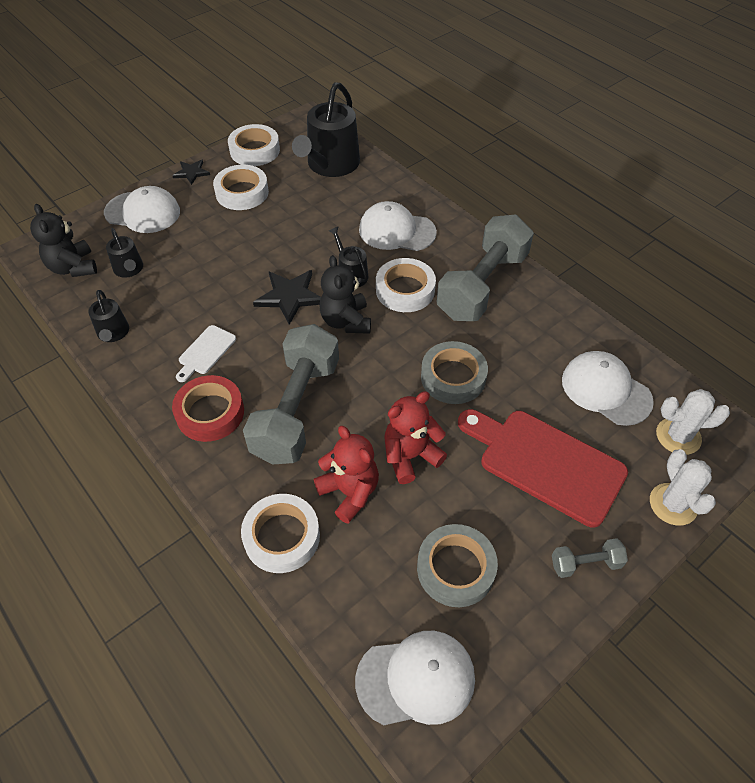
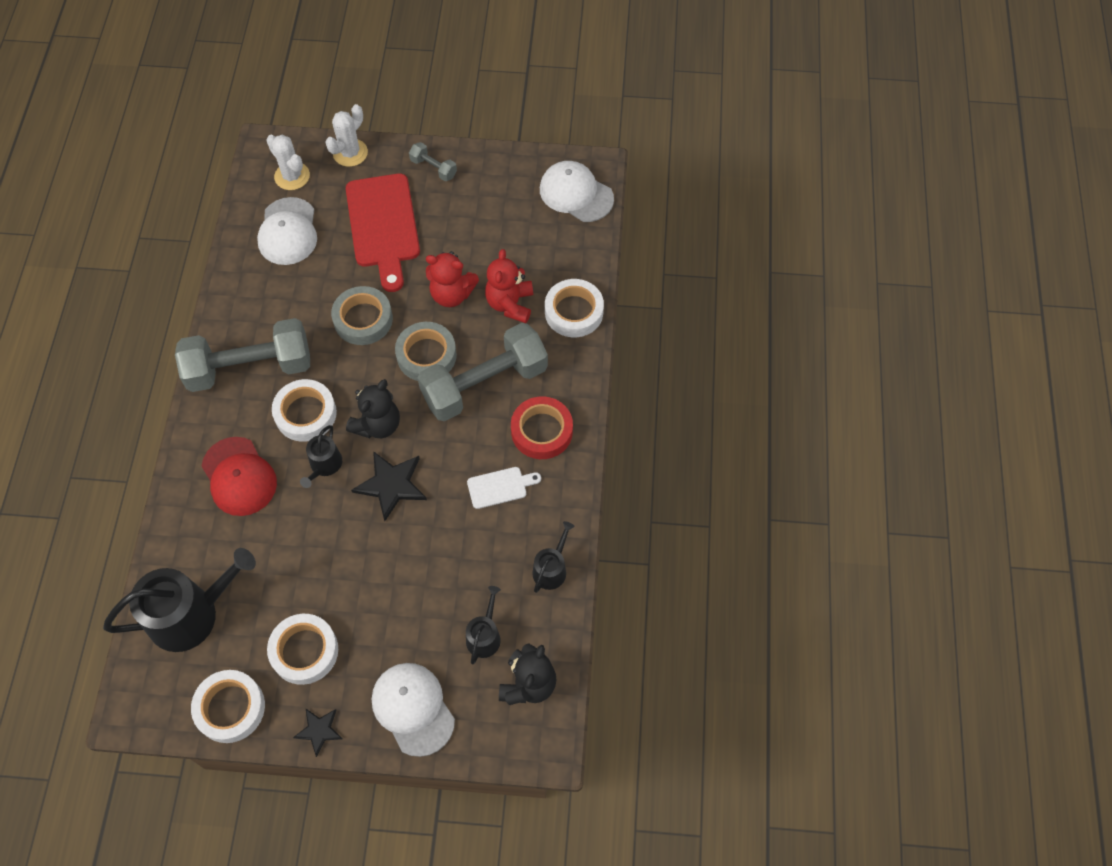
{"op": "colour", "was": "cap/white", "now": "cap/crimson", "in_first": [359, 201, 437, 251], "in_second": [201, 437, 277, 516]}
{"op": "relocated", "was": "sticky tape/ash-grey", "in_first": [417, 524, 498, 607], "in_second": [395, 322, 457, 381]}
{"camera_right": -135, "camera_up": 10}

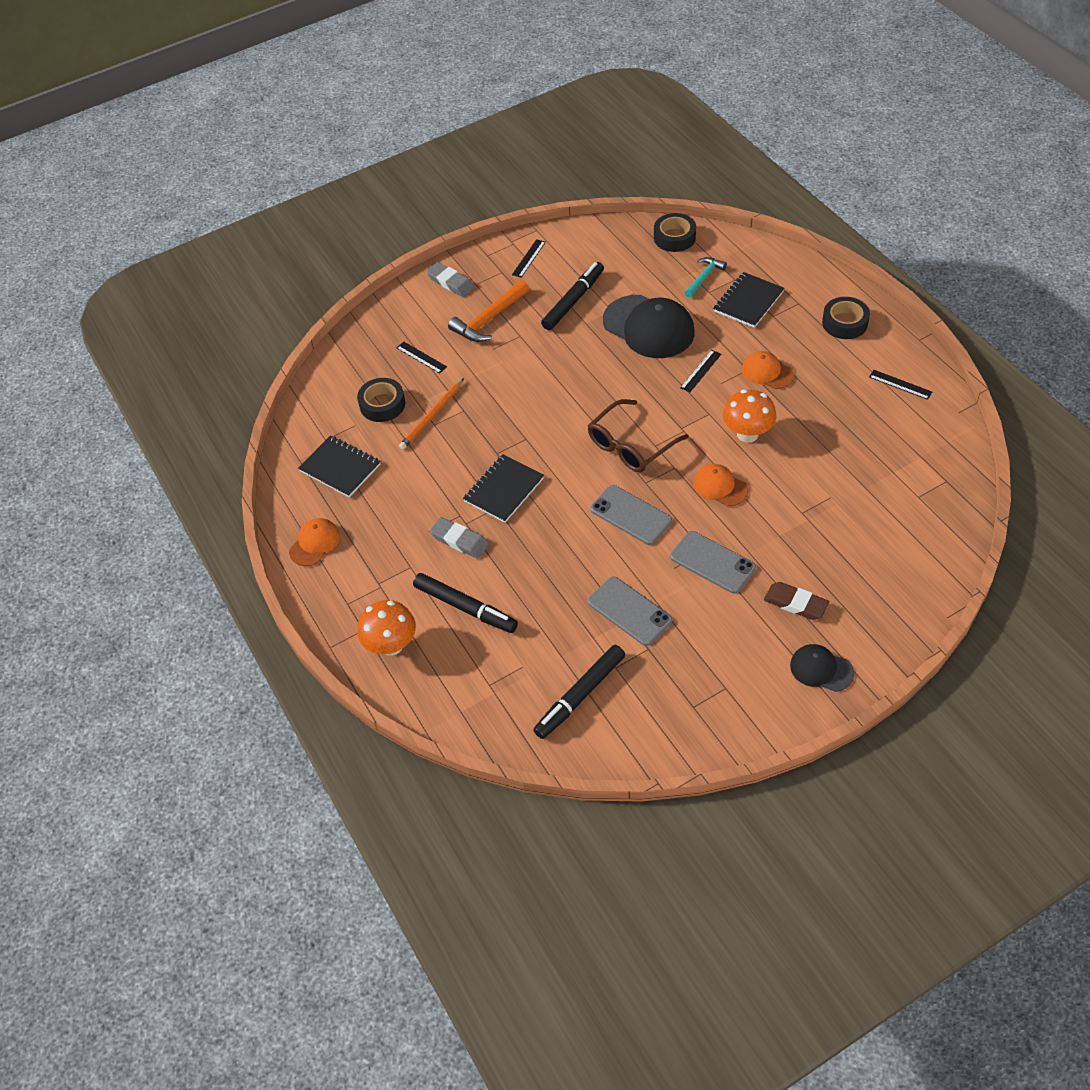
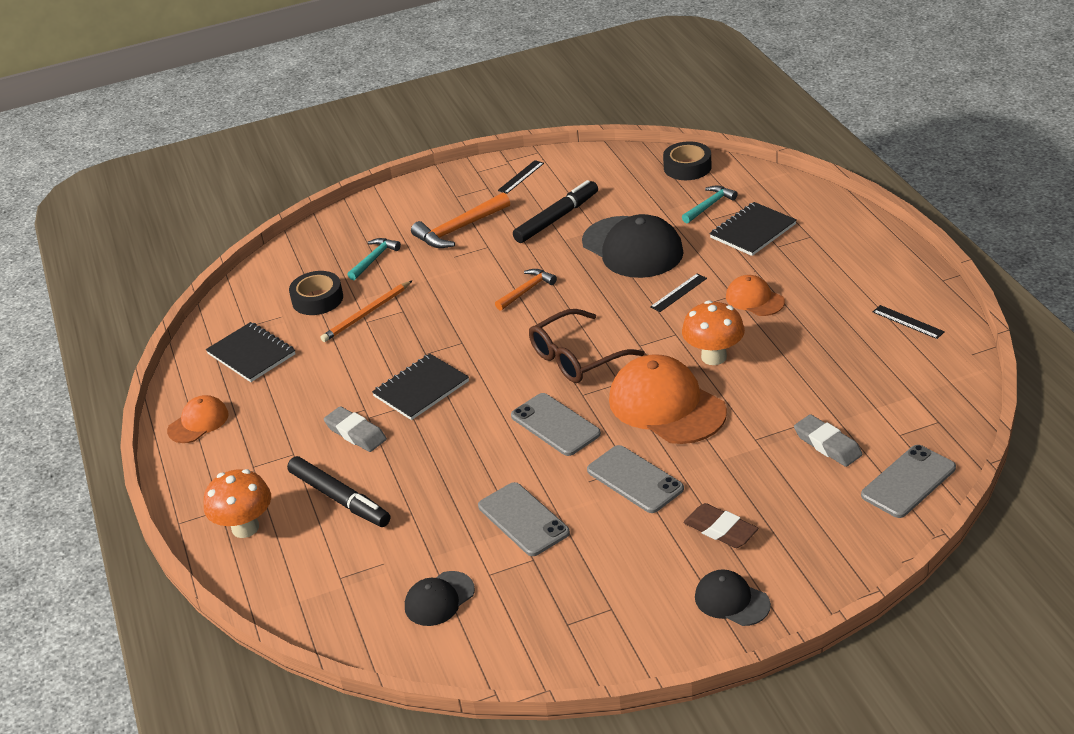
{"op": "exchanged", "was": "ruler/jet-black", "now": "hammer/aqua", "in_first": [396, 342, 447, 373], "in_second": [347, 238, 401, 280]}
{"op": "relocated", "was": "gum eraser/ash-grey", "in_first": [426, 262, 474, 297], "in_second": [794, 414, 863, 467]}
{"op": "exchanged", "was": "felt pen/jet-black", "now": "cap/jet-black", "in_first": [533, 645, 625, 739], "in_second": [405, 571, 475, 626]}
{"op": "size", "was": "cap/orange", "in_first": [693, 464, 748, 506], "in_second": [609, 354, 727, 444], "ratio": 1.89}
{"op": "missing", "was": "sticky tape/jet-black", "in_first": [822, 297, 870, 339]}
{"op": "appeared", "now": "hammer/orange", "in_second": [495, 269, 557, 311]}
{"op": "appeared", "now": "phone/ash-grey", "in_second": [861, 445, 956, 518]}
{"camera_right": 10, "camera_up": -15}

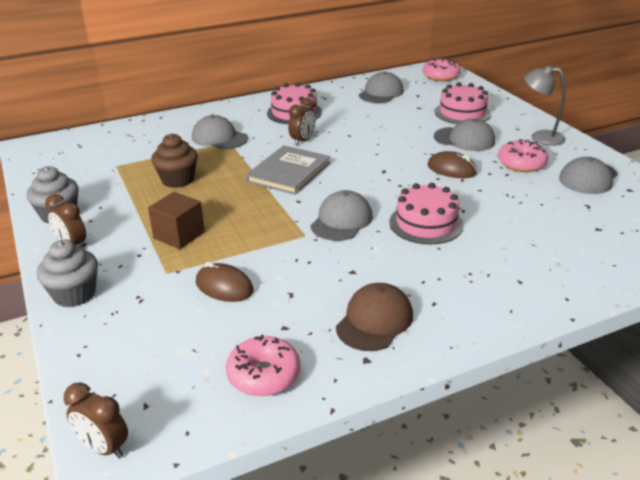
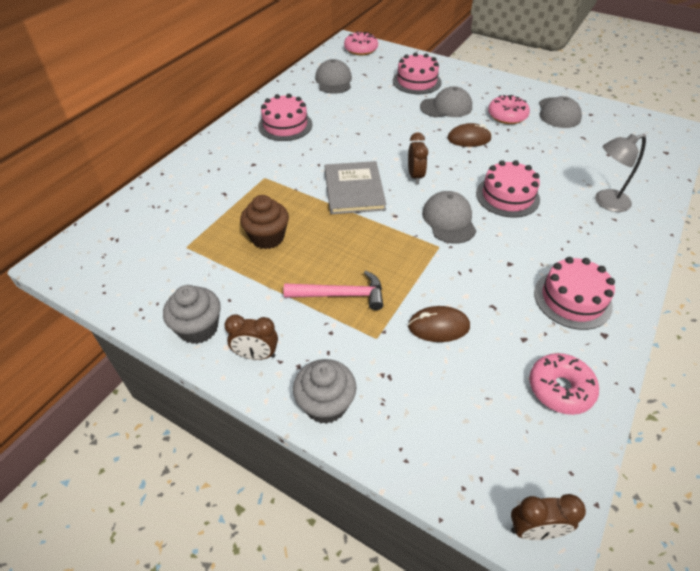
{"op": "exchanged", "was": "cube/russet", "now": "hammer/rosy", "in_first": [148, 192, 205, 249], "in_second": [284, 271, 383, 310]}
{"op": "missing", "was": "cap/ash-grey", "in_first": [192, 115, 248, 149]}
{"op": "relocated", "was": "bedside clock/russet", "in_first": [288, 98, 316, 146], "in_second": [408, 132, 428, 184]}
{"op": "exchanged", "was": "cap/russet", "now": "cake/rosy", "in_first": [336, 283, 413, 351], "in_second": [534, 257, 615, 330]}
{"op": "relocated", "was": "reading lamp/ash-grey", "in_first": [524, 66, 566, 146], "in_second": [595, 134, 646, 212]}
{"camera_right": -35, "camera_up": 15}

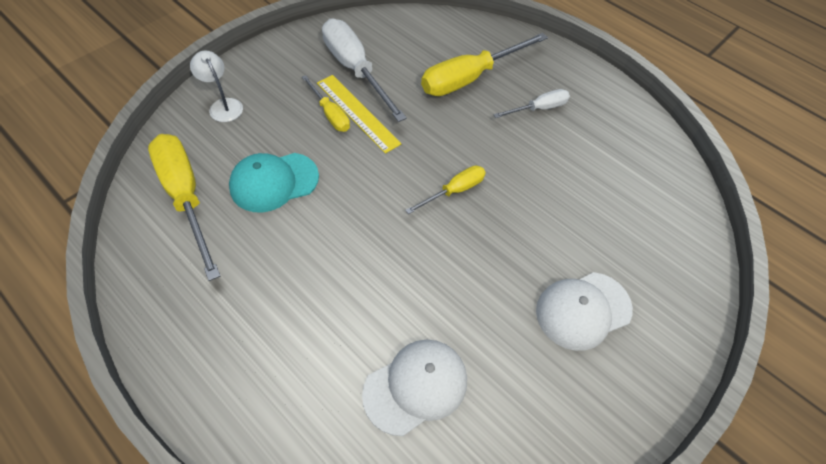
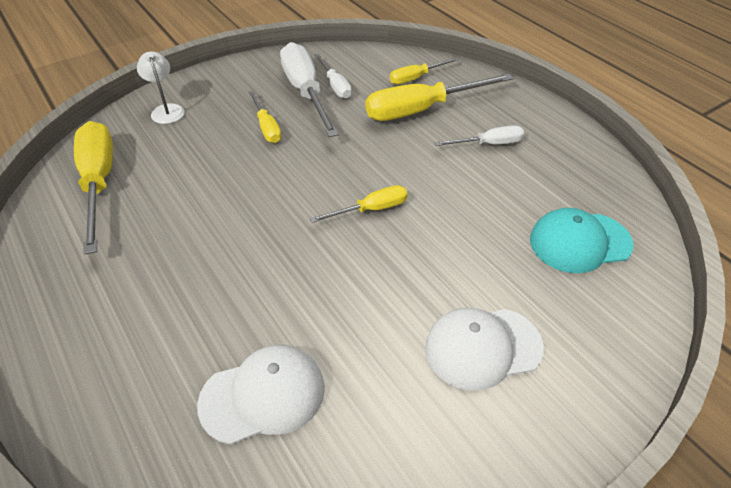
{"op": "relocated", "was": "cap/aqua", "in_first": [229, 153, 319, 213], "in_second": [530, 208, 634, 273]}
{"op": "missing", "was": "ruler/bright yellow", "in_first": [317, 75, 402, 154]}
{"op": "appeared", "now": "flat screwdriver/white", "in_second": [315, 54, 352, 99]}
{"op": "appeared", "now": "flat screwdriver/bright yellow", "in_second": [390, 57, 460, 85]}
{"camera_right": 15, "camera_up": -10}

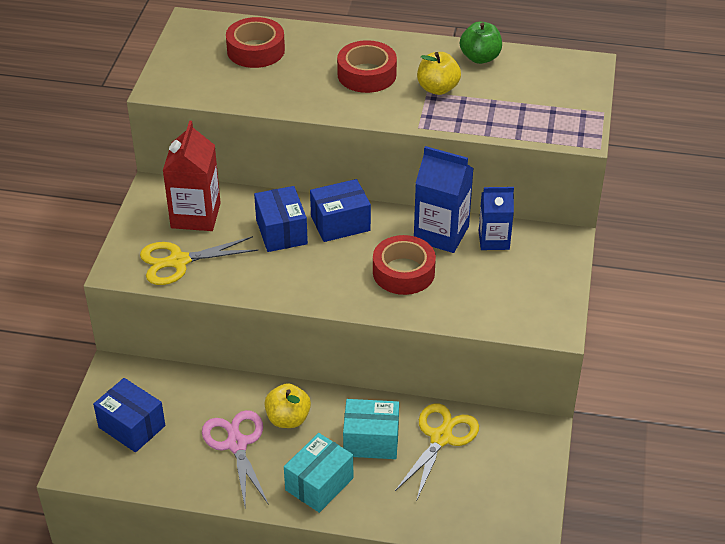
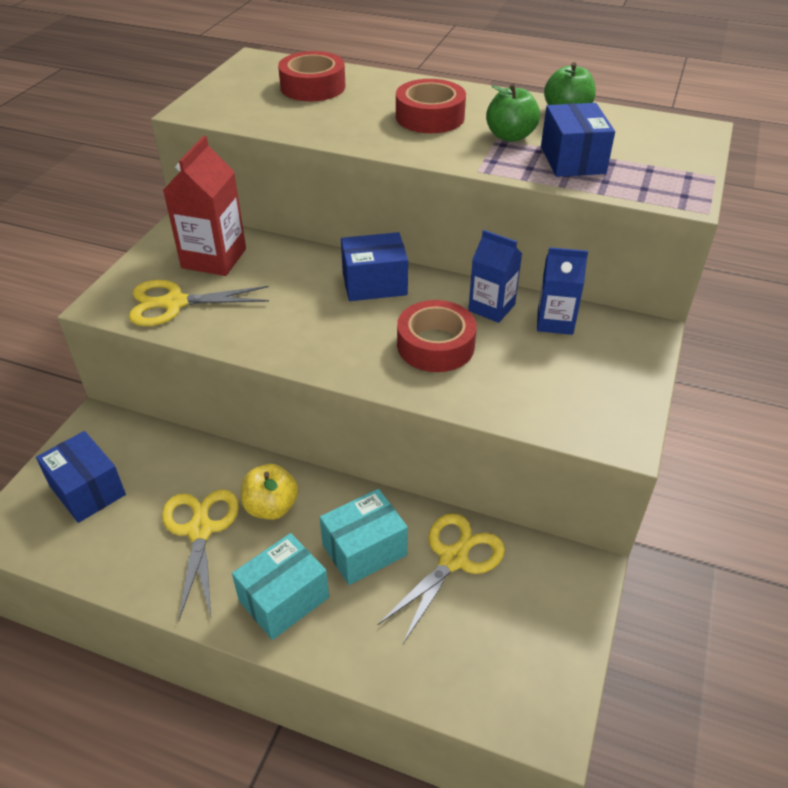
{"op": "colour", "was": "scissors/rosy", "now": "scissors/bright yellow", "in_first": [202, 410, 269, 506], "in_second": [162, 489, 239, 621]}
{"op": "relocated", "was": "parcel/cobalt", "in_first": [254, 186, 308, 252], "in_second": [541, 103, 615, 177]}
{"op": "spun", "was": "parcel/aqua", "in_first": [343, 399, 399, 459], "in_second": [320, 489, 408, 585], "clockwise": -45}
{"op": "size", "was": "milk carton/cobalt", "in_first": [414, 146, 474, 253], "in_second": [468, 230, 522, 323], "ratio": 0.66}
{"op": "colour", "was": "apple fruit/bright yellow", "now": "apple fruit/emerald", "in_first": [417, 52, 461, 95], "in_second": [486, 83, 540, 142]}
{"camera_right": 10, "camera_up": 0}

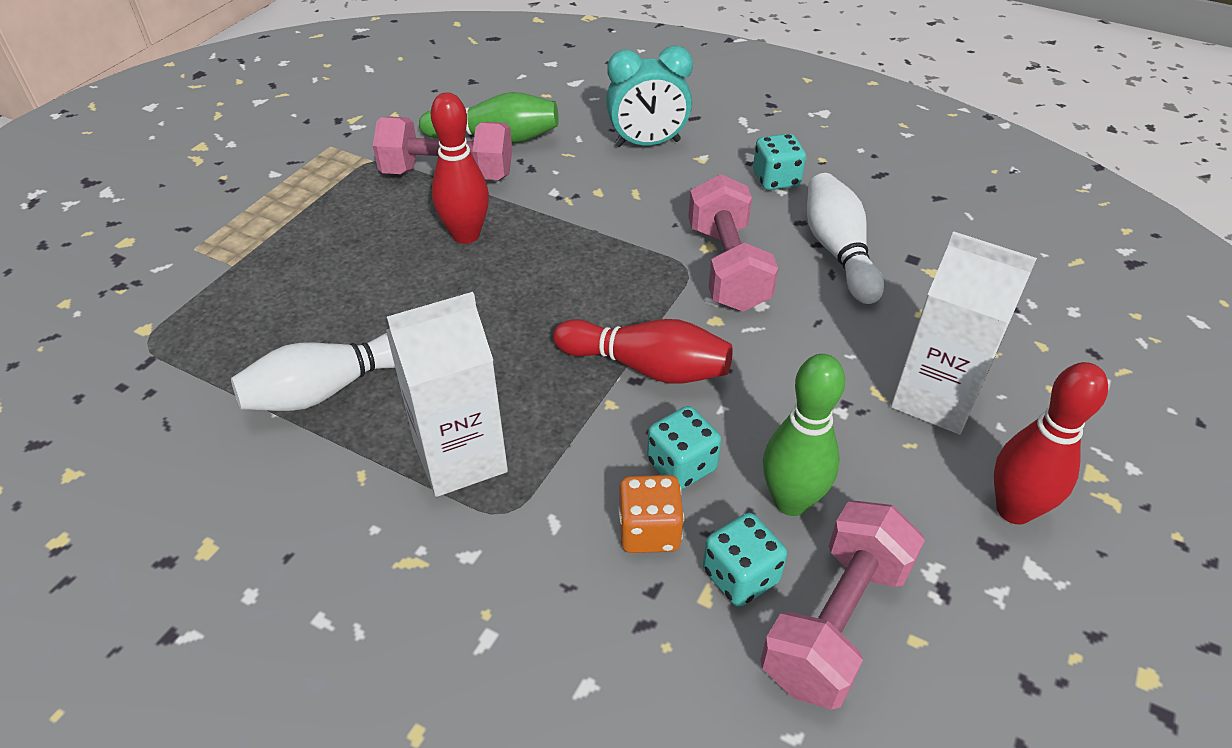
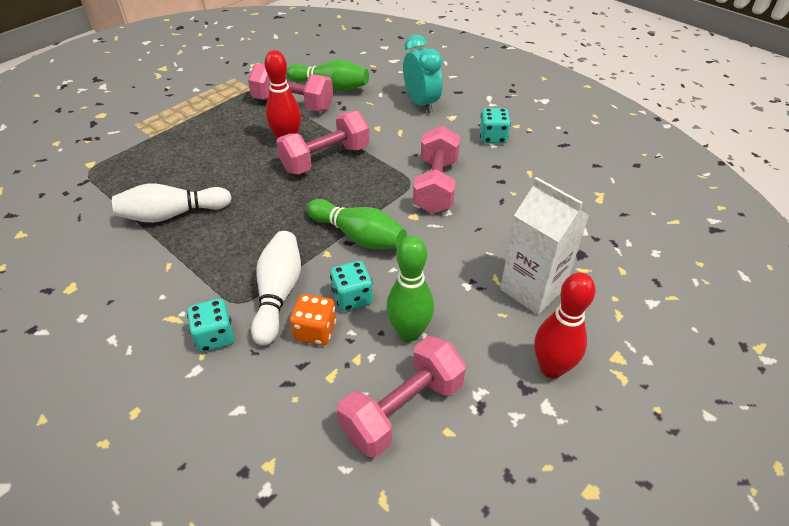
{"op": "missing", "was": "milk carton/white", "in_first": [386, 292, 508, 497]}
{"op": "colour", "was": "tenpin/crimson", "now": "tenpin/emerald", "in_first": [553, 319, 733, 384], "in_second": [307, 199, 407, 249]}
{"op": "spun", "was": "bedside clock/aqua", "in_first": [606, 45, 693, 147], "in_second": [403, 35, 442, 113], "clockwise": -120}
{"op": "relocated", "was": "game die/aqua", "in_first": [703, 513, 787, 607], "in_second": [187, 299, 234, 352]}
{"op": "relocated", "was": "tenpin/white", "in_first": [807, 173, 884, 304], "in_second": [251, 231, 301, 346]}
{"op": "appeared", "now": "free weight/rosy", "in_second": [276, 111, 370, 175]}
{"camera_right": 15, "camera_up": 0}

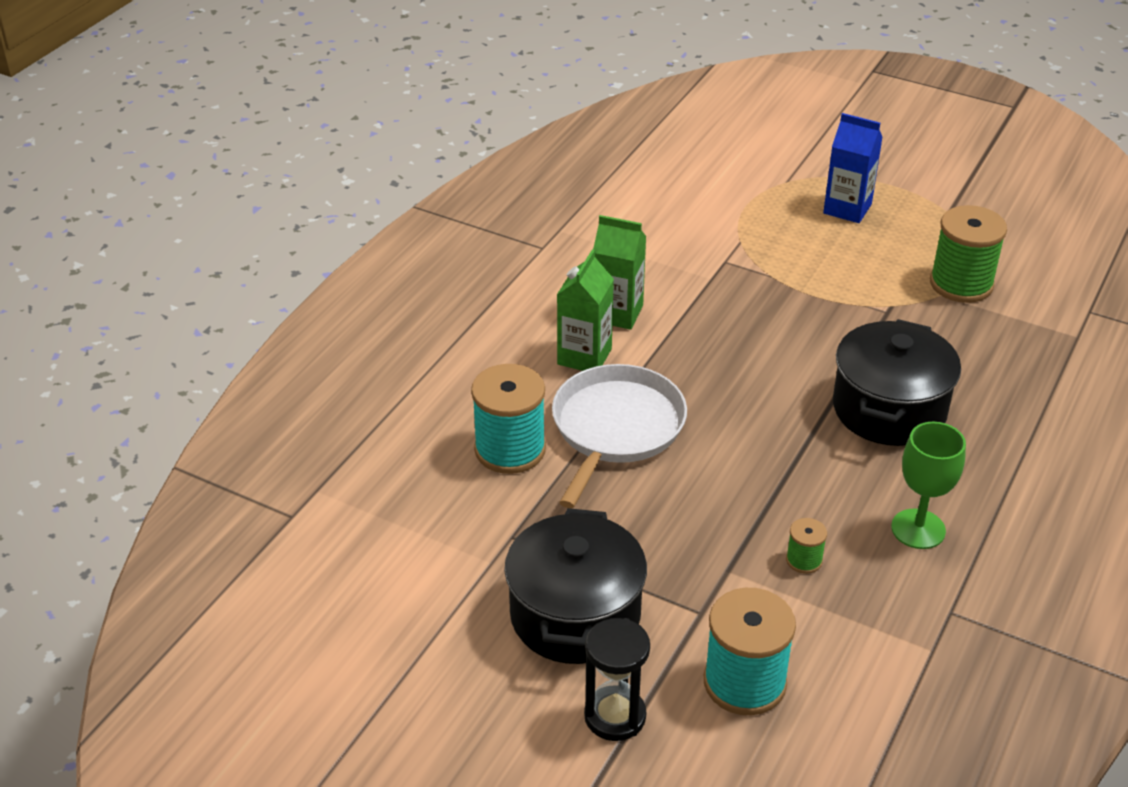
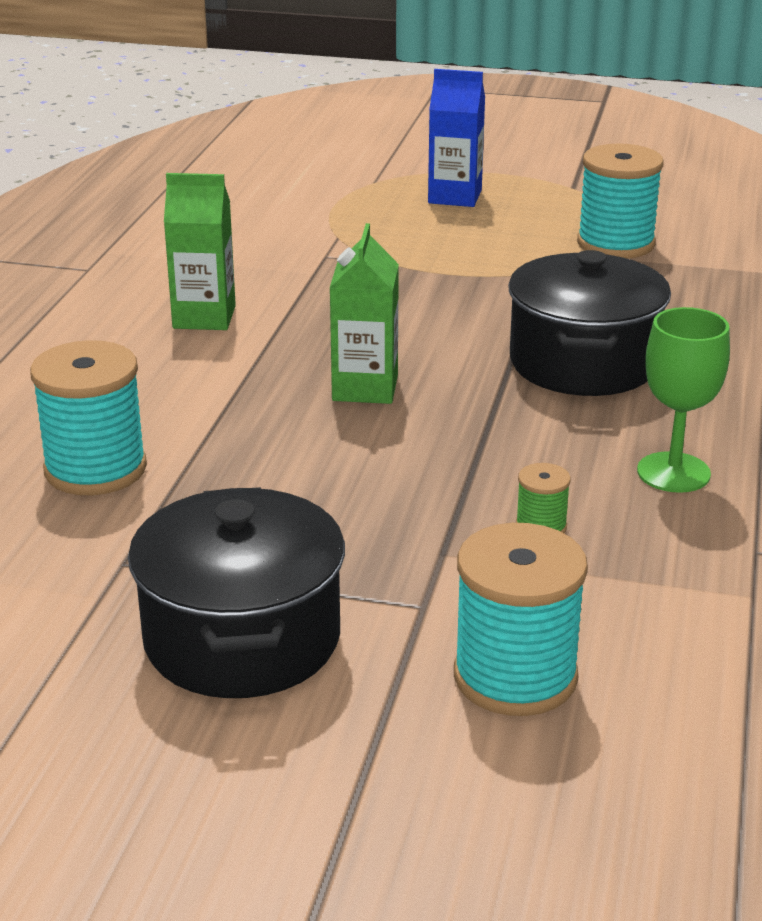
{"op": "missing", "was": "frying pan/white", "in_first": [552, 364, 687, 508]}
{"op": "relocated", "was": "milk carton/emerald", "in_first": [557, 249, 614, 371], "in_second": [330, 223, 399, 404]}
{"op": "missing", "was": "sandglass/jet-black", "in_first": [584, 618, 650, 741]}
{"op": "colour", "was": "reel of thread/emerald", "now": "reel of thread/aqua", "in_first": [930, 205, 1007, 303], "in_second": [577, 144, 664, 259]}
{"camera_right": -15, "camera_up": -10}

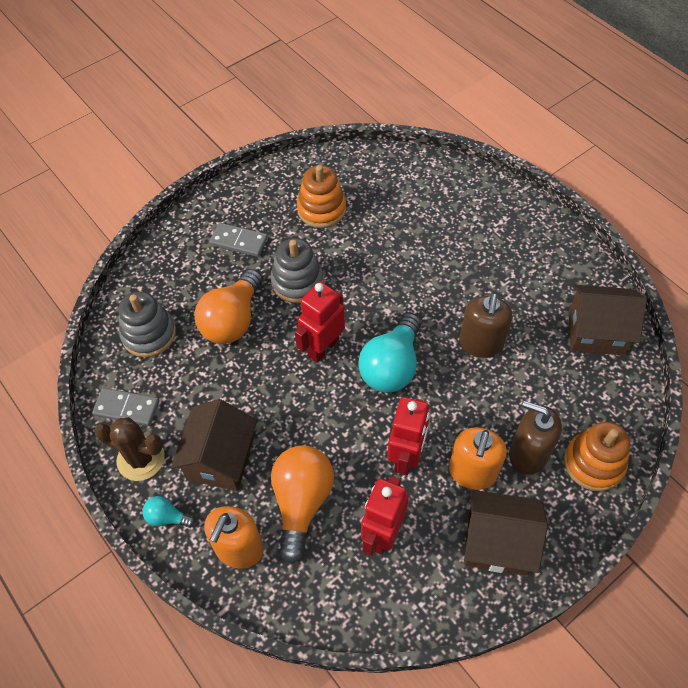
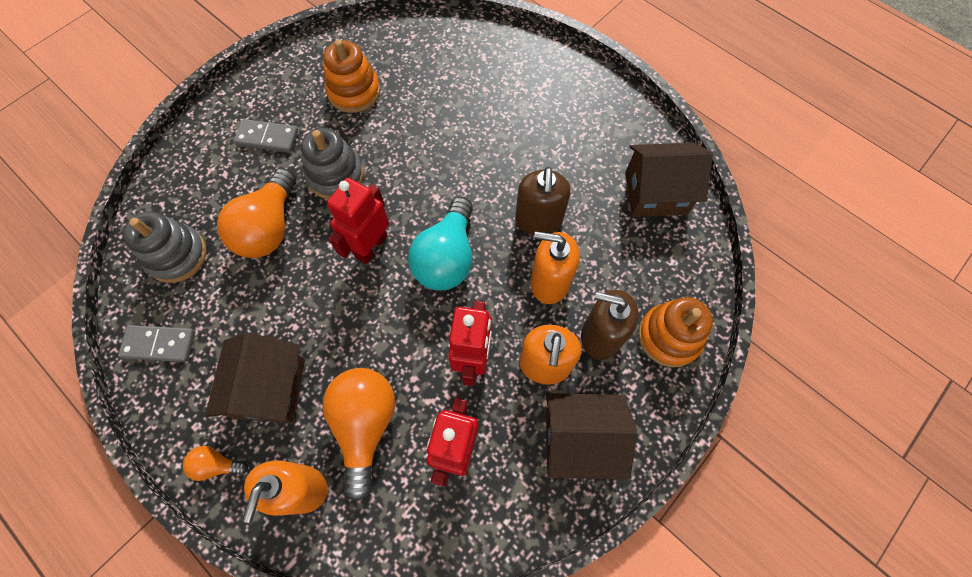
{"op": "missing", "was": "cactus/russet", "in_first": [94, 417, 165, 481]}
{"op": "colour", "was": "bulb/aqua", "now": "bulb/orange", "in_first": [143, 496, 195, 528], "in_second": [183, 446, 248, 481]}
{"op": "appeared", "now": "pump bottle/orange", "in_second": [530, 231, 580, 304]}
{"camera_right": -10, "camera_up": 10}

